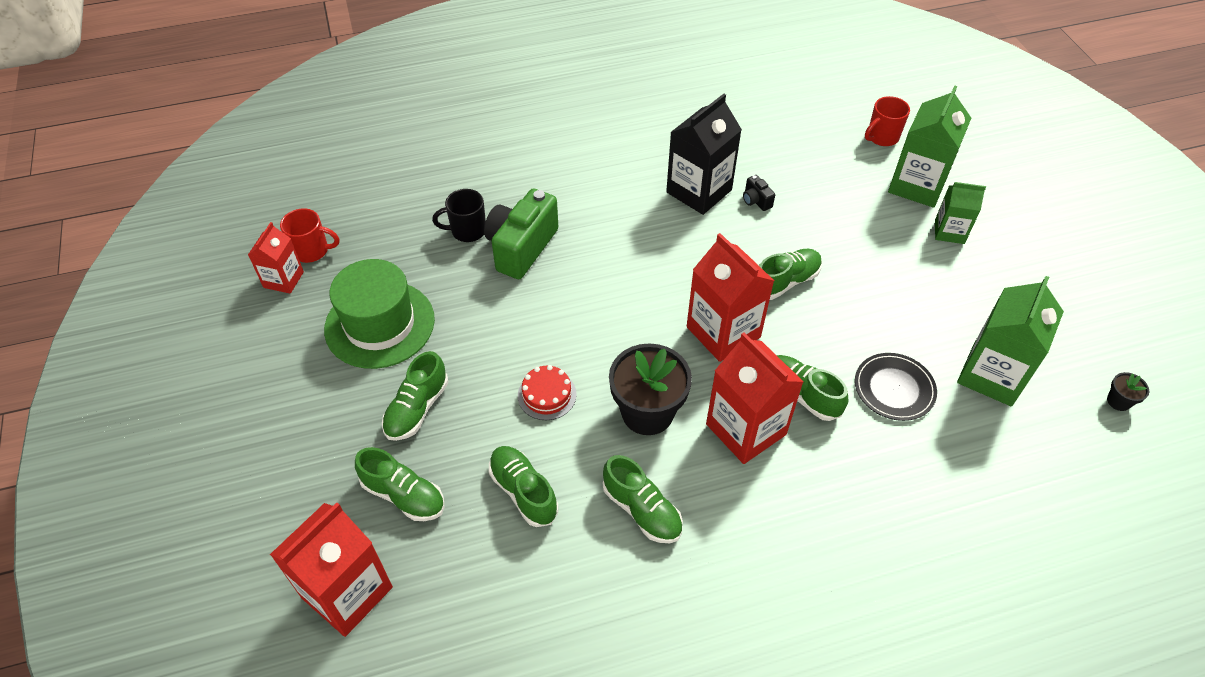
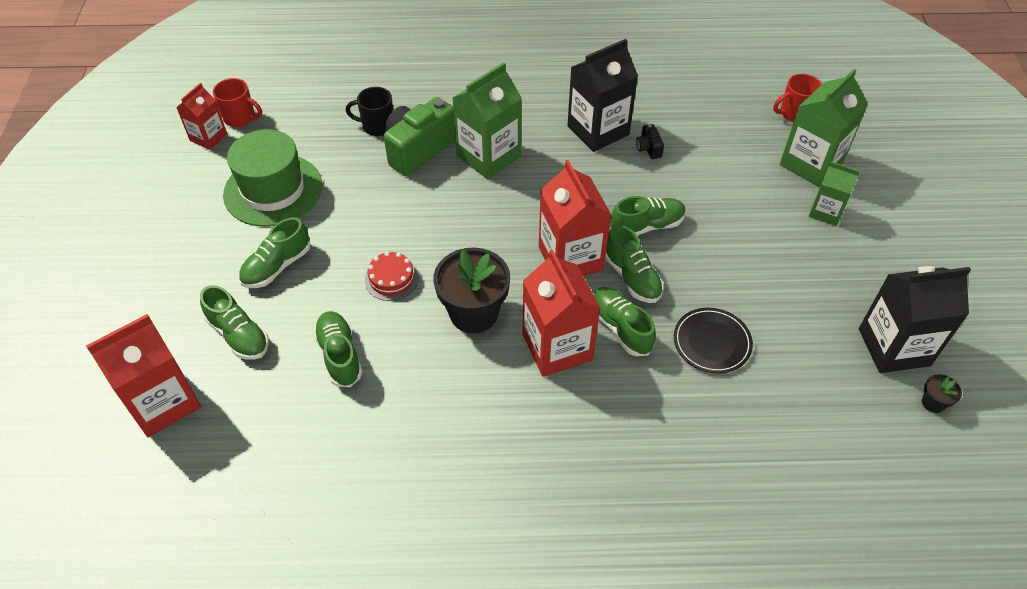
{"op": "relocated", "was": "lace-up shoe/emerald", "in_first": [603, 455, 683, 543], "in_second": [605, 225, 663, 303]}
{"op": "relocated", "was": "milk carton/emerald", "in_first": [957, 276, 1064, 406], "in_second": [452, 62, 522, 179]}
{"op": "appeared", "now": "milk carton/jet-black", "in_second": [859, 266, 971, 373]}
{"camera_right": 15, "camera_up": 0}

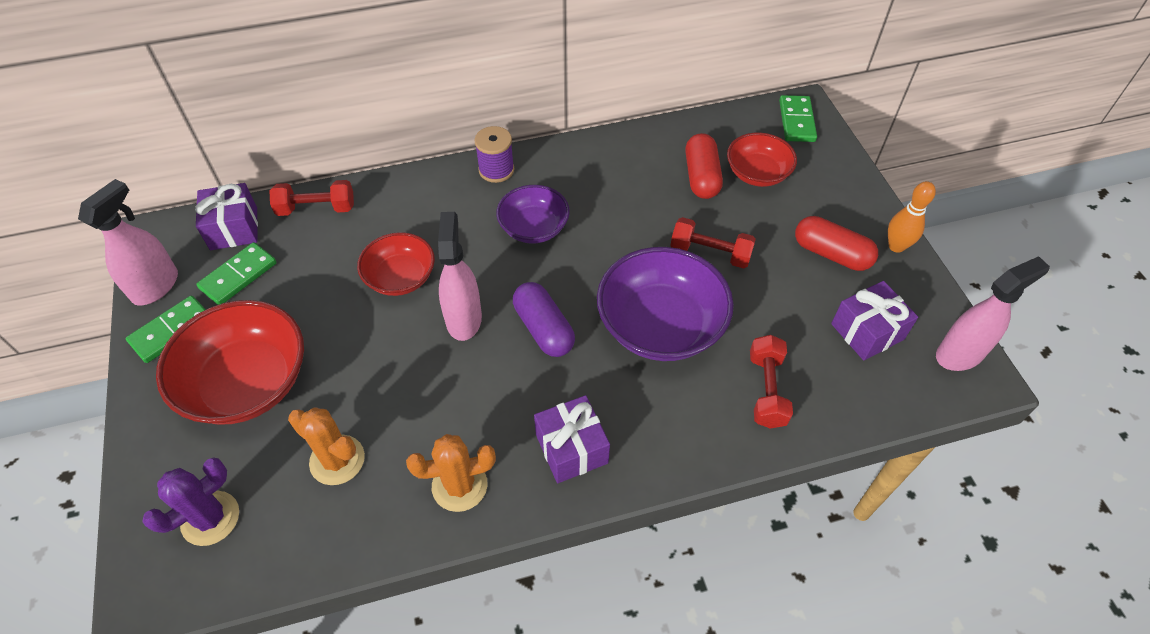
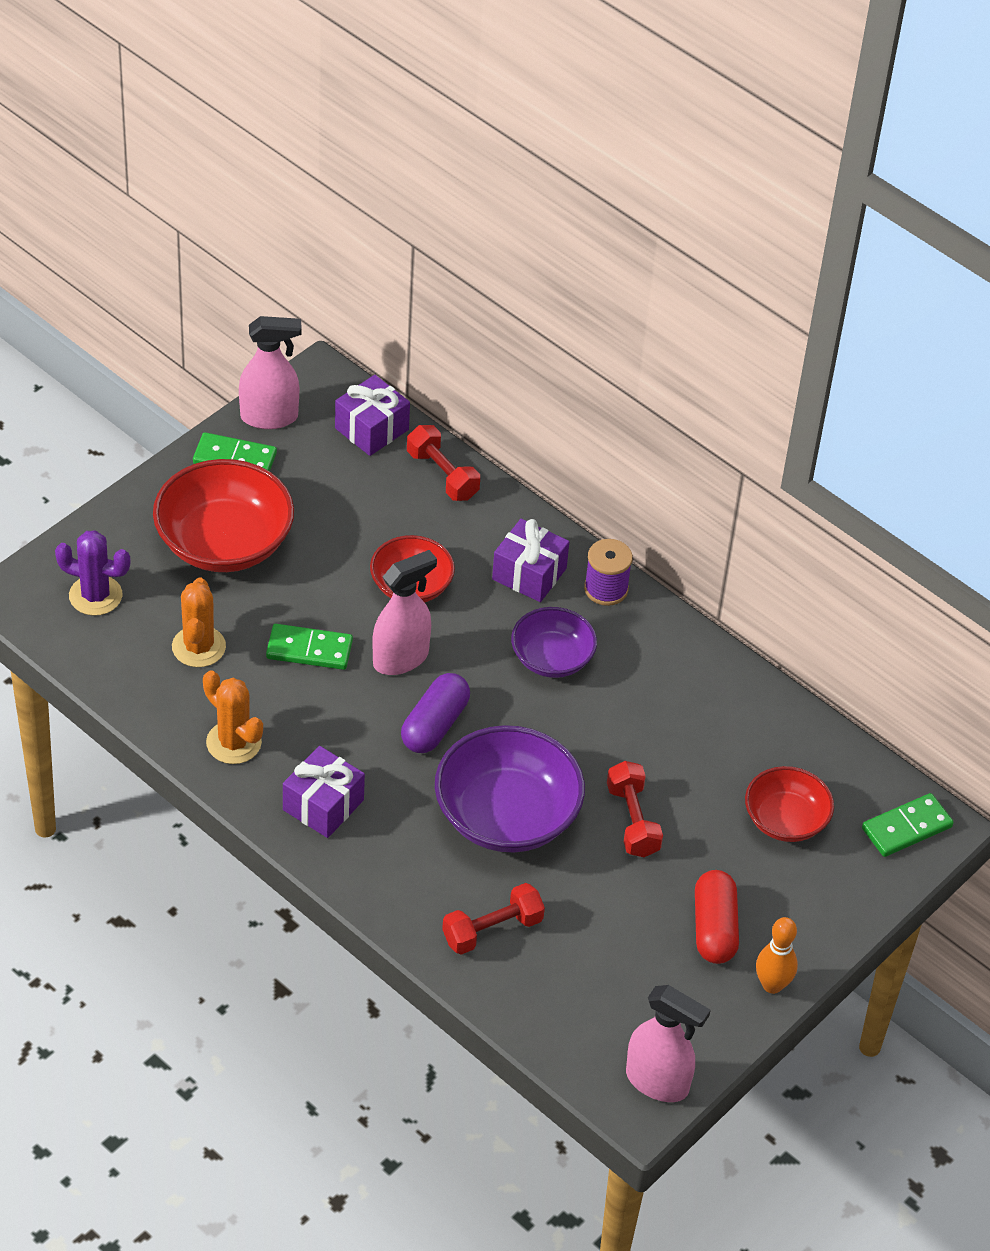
{"op": "relocated", "was": "domino tile/emerald", "in_first": [196, 242, 277, 305], "in_second": [266, 624, 353, 670]}
{"op": "missing", "was": "pill shape/crimson", "in_first": [685, 133, 723, 199]}
{"op": "relocated", "was": "present/violet", "in_first": [831, 281, 918, 361], "in_second": [492, 519, 569, 602]}
{"camera_right": 55, "camera_up": -5}

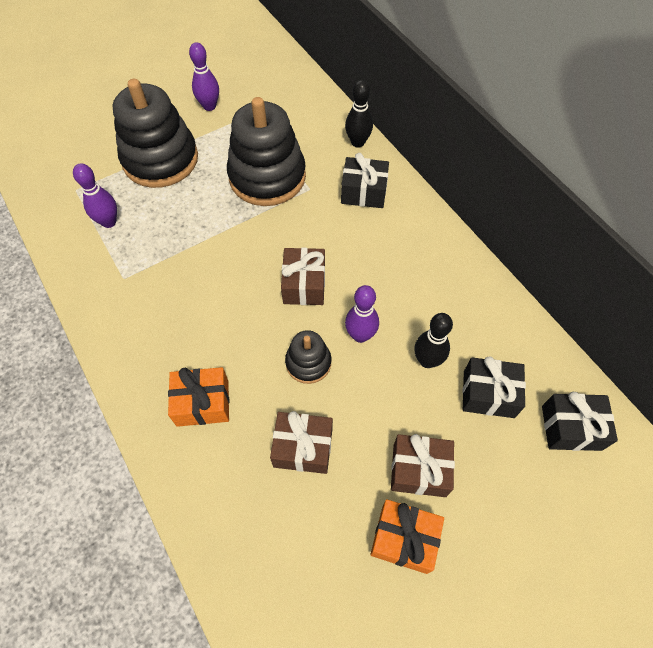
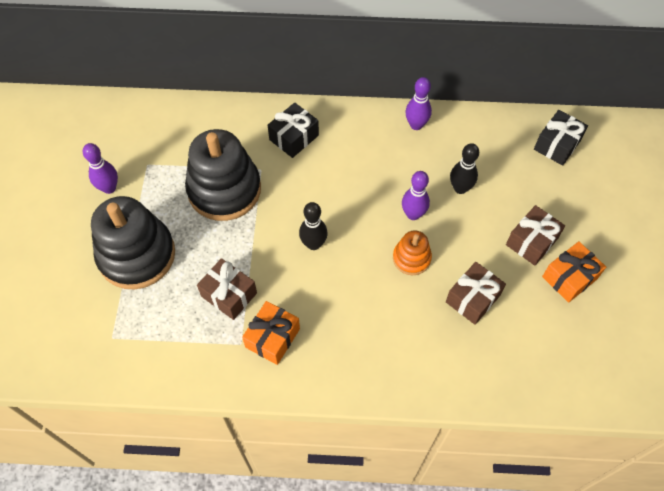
{"op": "relocated", "was": "tenpin/violet", "in_first": [73, 163, 117, 228], "in_second": [405, 77, 432, 130]}
{"op": "relocated", "was": "present/orange", "in_first": [168, 367, 229, 427], "in_second": [242, 301, 300, 365]}
{"op": "relocated", "was": "present/russet", "in_first": [281, 248, 325, 305], "in_second": [197, 258, 257, 320]}
{"op": "colour", "was": "ring stacker/jet-black", "now": "ring stacker/orange", "in_first": [285, 330, 331, 384], "in_second": [393, 231, 432, 275]}
{"op": "relocated", "was": "tenpin/jet-black", "in_first": [345, 80, 373, 148], "in_second": [299, 202, 328, 250]}
{"op": "missing", "was": "present/jet-black", "in_first": [463, 356, 526, 418]}
{"camera_right": -55, "camera_up": 0}

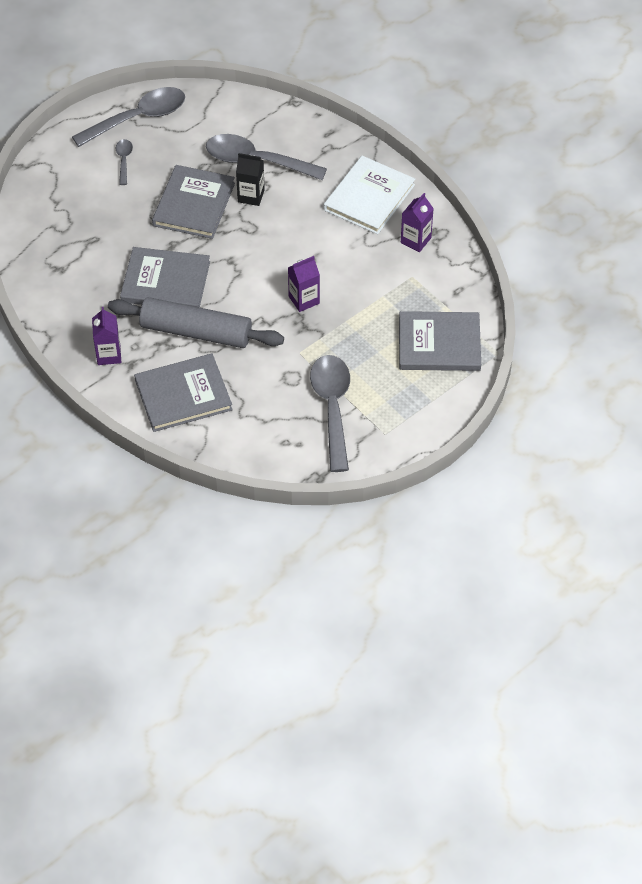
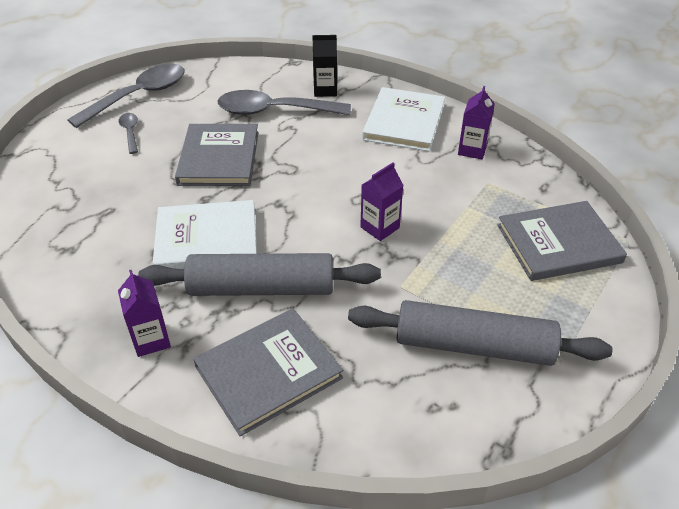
{"op": "colour", "was": "hardcover/ash-grey", "now": "hardcover/white", "in_first": [120, 247, 210, 307], "in_second": [153, 200, 257, 269]}
{"op": "relocated", "was": "milk carton/jet-black", "in_first": [236, 153, 265, 206], "in_second": [312, 35, 337, 97]}
{"op": "exchanged", "was": "teaspoon/ash-grey", "now": "pastry roller/ash-grey", "in_first": [310, 355, 350, 472], "in_second": [348, 300, 613, 366]}
{"camera_right": -15, "camera_up": -10}

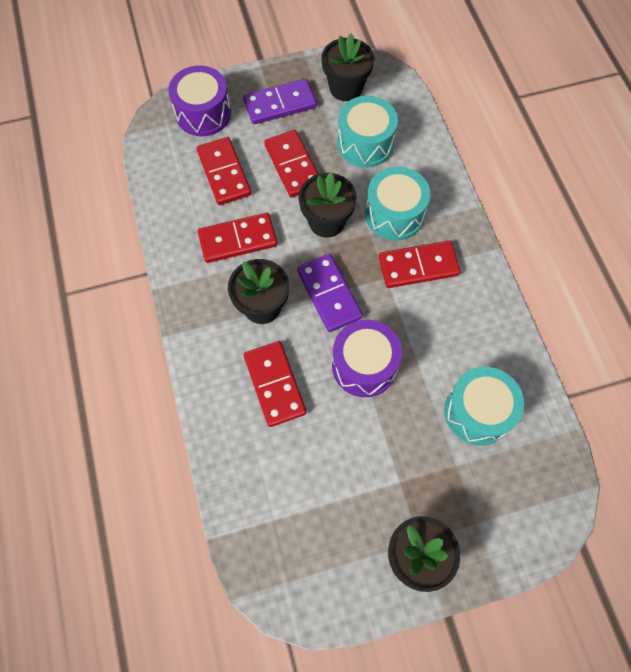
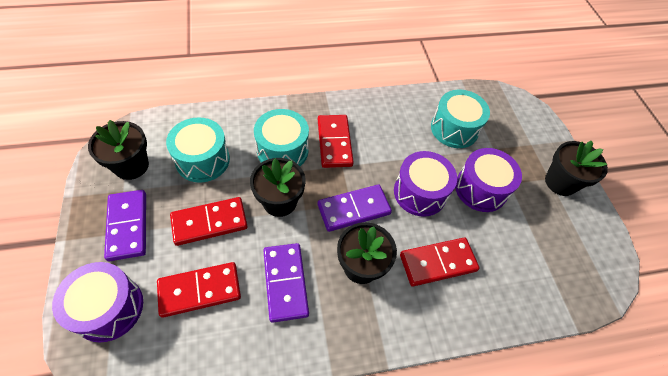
{"op": "colour", "was": "domino tile/crimson", "now": "domino tile/violet", "in_first": [198, 213, 278, 263], "in_second": [263, 243, 309, 323]}
{"op": "appeared", "now": "drum/violet", "in_second": [455, 148, 522, 212]}
{"camera_right": -90, "camera_up": -10}

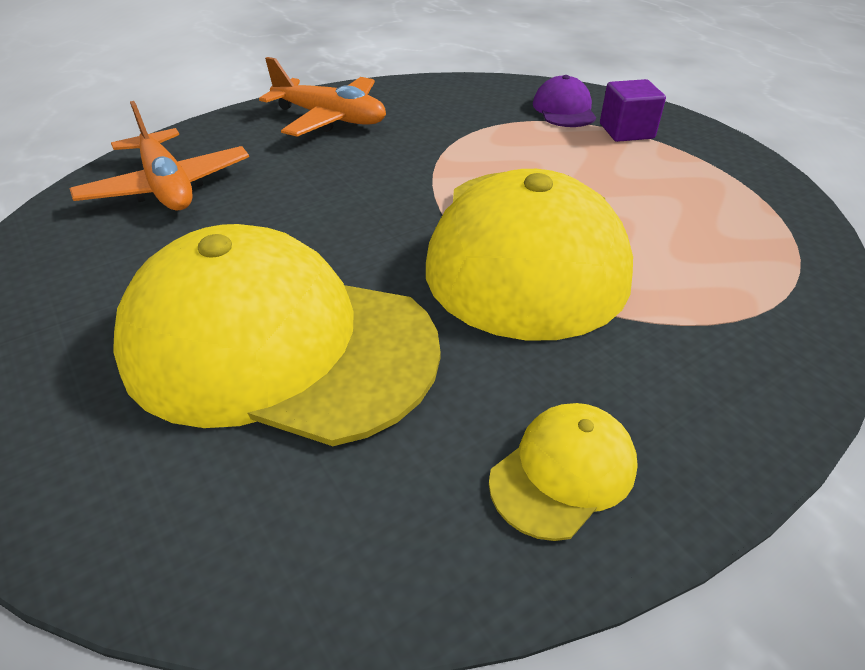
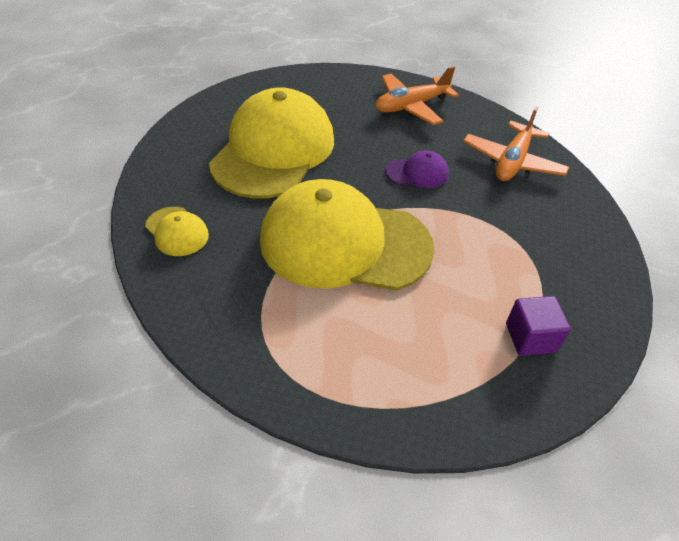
{"op": "relocated", "was": "cap/violet", "in_first": [533, 75, 596, 127], "in_second": [385, 151, 449, 188]}
{"camera_right": 90, "camera_up": 5}

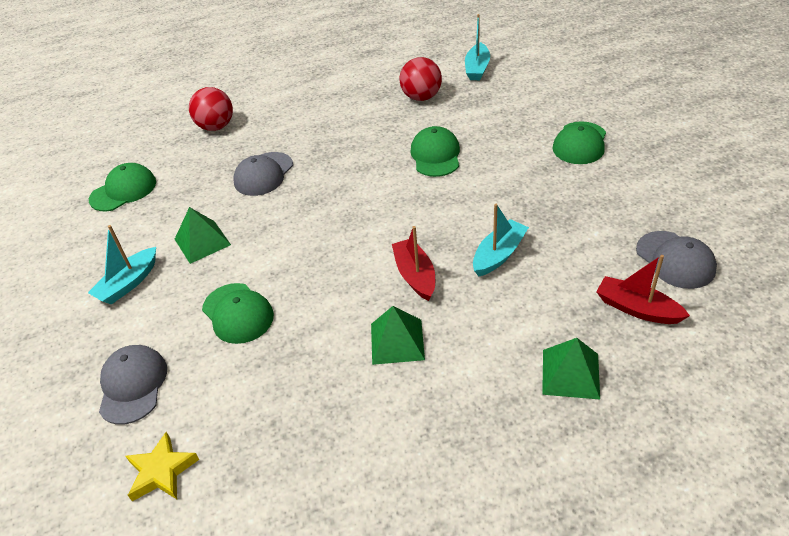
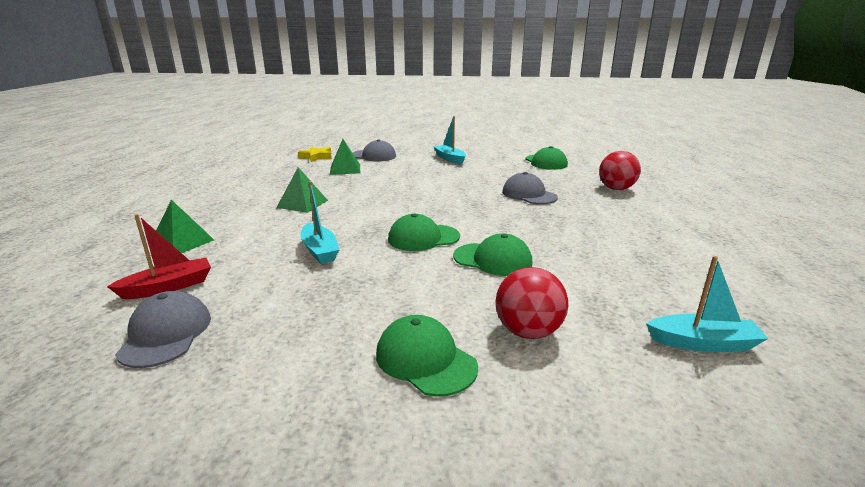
{"op": "relocated", "was": "solid pyramid/emerald", "in_first": [175, 207, 231, 264], "in_second": [330, 139, 360, 175]}
{"op": "relocated", "was": "cap/emerald", "in_first": [202, 283, 274, 344], "in_second": [388, 213, 460, 251]}
{"op": "missing", "was": "toy boat/crimson", "in_first": [392, 226, 435, 301]}
{"op": "relocated", "was": "play ball/crimson", "in_first": [400, 57, 442, 101], "in_second": [495, 267, 568, 339]}
{"op": "spun", "was": "toy boat/aqua", "in_first": [465, 14, 490, 80], "in_second": [646, 256, 768, 352], "clockwise": 150}
{"op": "spun", "was": "cap/ash-grey", "in_first": [636, 231, 717, 289], "in_second": [115, 291, 211, 368], "clockwise": 90}
{"camera_right": 110, "camera_up": -20}

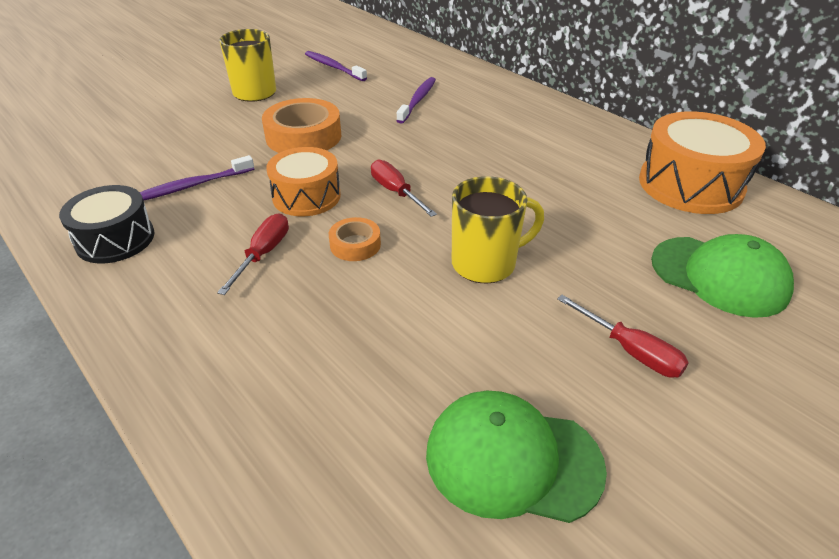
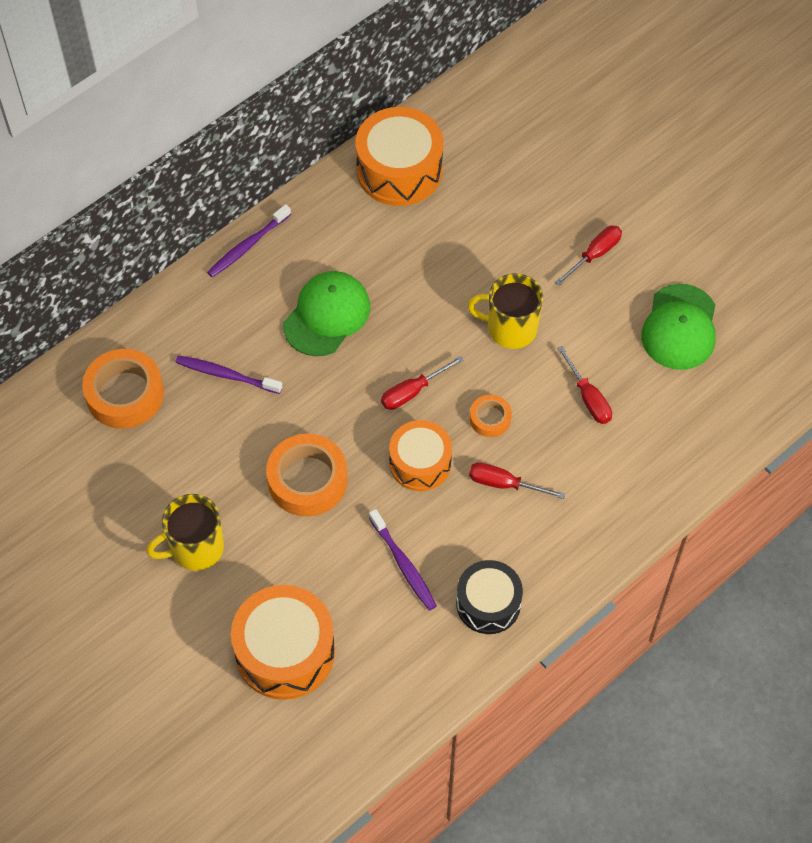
{"op": "relocated", "was": "dental brush/violet", "in_first": [305, 51, 367, 81], "in_second": [207, 204, 291, 278]}
{"op": "spun", "was": "coffee mug/bright yellow", "in_first": [452, 176, 544, 284], "in_second": [467, 273, 543, 349], "clockwise": -60}
{"op": "relocated", "was": "cap/emerald", "in_first": [651, 234, 794, 318], "in_second": [283, 271, 370, 356]}
{"op": "appeared", "now": "sticky tape/orange", "in_second": [82, 349, 164, 429]}
{"op": "appeared", "now": "drum/orange", "in_second": [231, 585, 335, 700]}
{"op": "appeared", "now": "flat screwdriver/crimson", "in_second": [557, 346, 612, 424]}
{"camera_right": -90, "camera_up": 20}

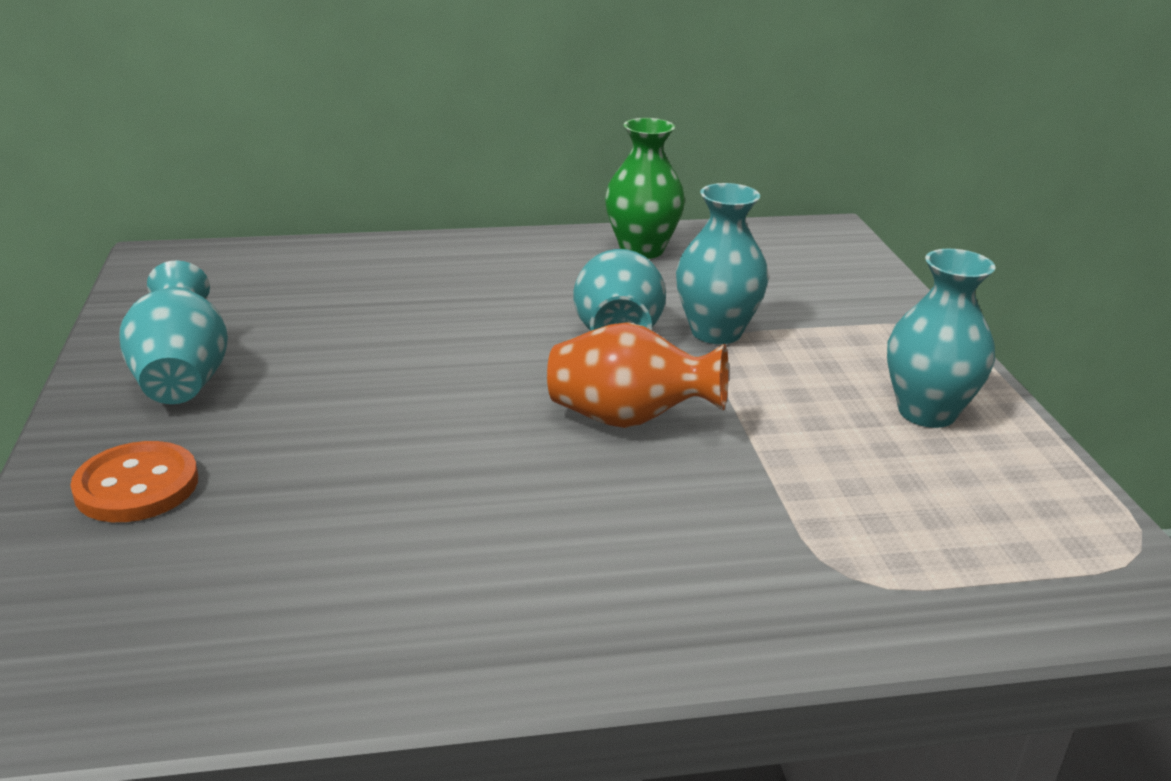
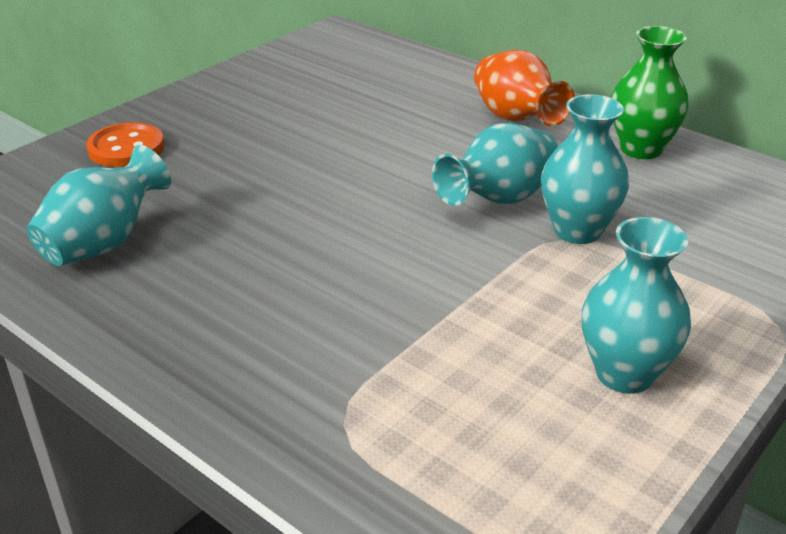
{"op": "relocated", "was": "vase/aqua", "in_first": [119, 260, 228, 404], "in_second": [26, 145, 171, 266]}
{"op": "relocated", "was": "vase/orange", "in_first": [547, 322, 729, 428], "in_second": [474, 50, 575, 126]}
{"camera_right": 50, "camera_up": 5}

